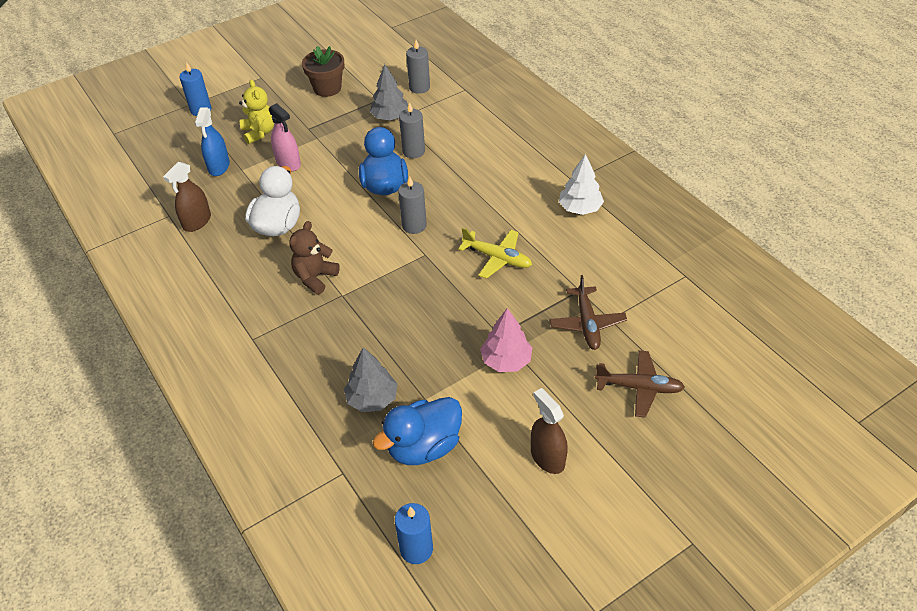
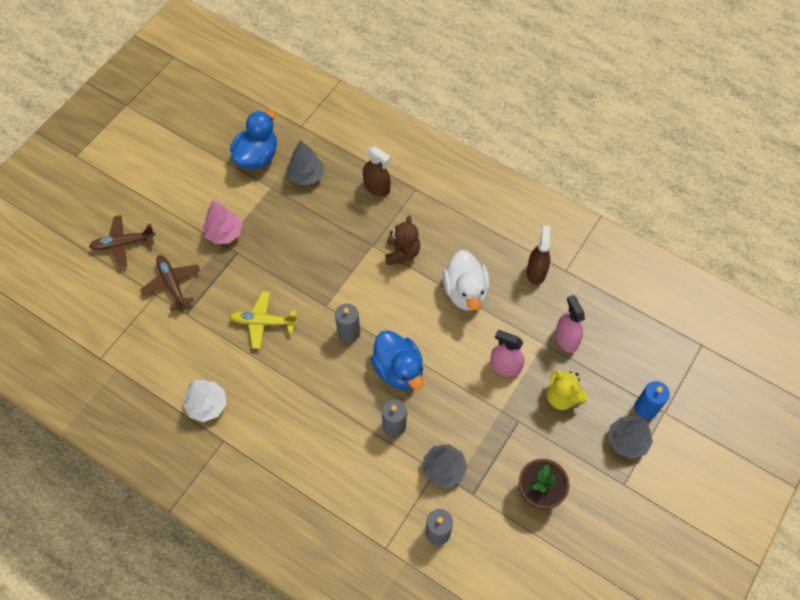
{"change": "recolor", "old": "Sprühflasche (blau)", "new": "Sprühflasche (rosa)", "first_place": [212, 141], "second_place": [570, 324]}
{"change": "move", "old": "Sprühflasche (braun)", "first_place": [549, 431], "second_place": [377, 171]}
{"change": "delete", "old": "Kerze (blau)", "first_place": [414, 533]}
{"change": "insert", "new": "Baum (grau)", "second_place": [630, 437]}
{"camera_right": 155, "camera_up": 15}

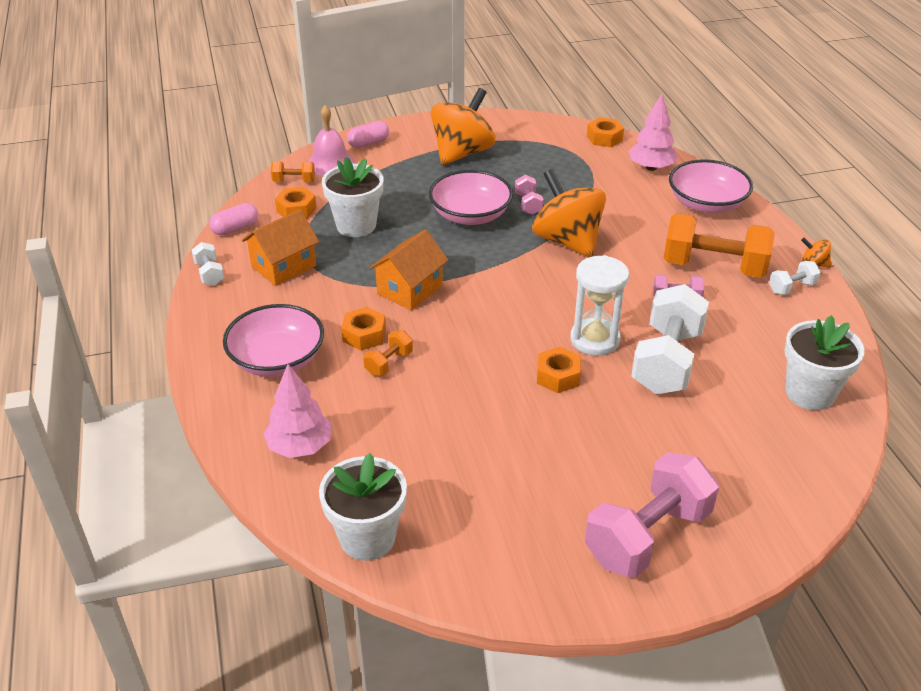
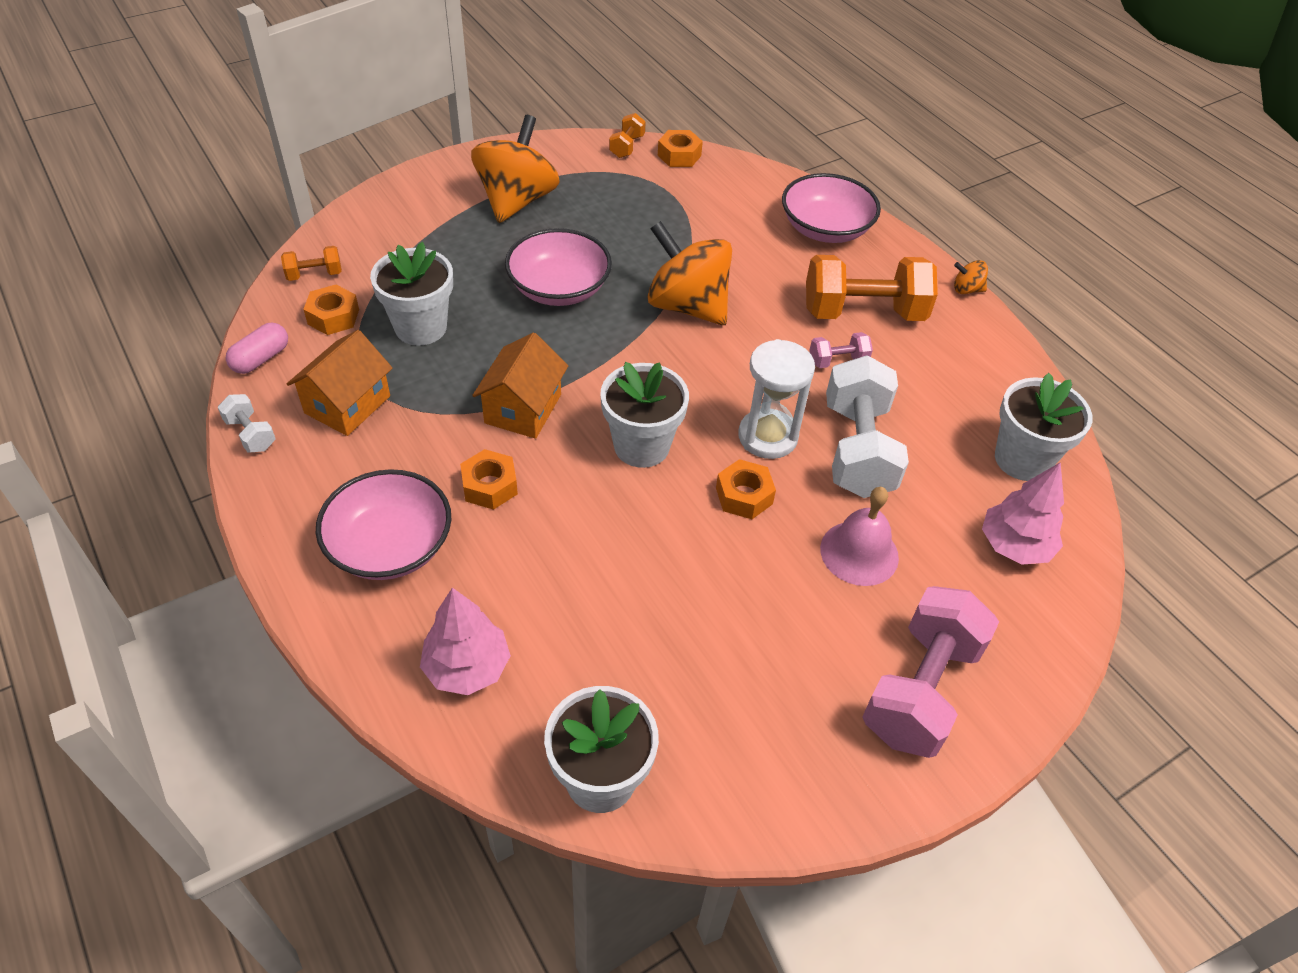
{"change": "move", "old": "Baum (rosa)", "first_place": [653, 132], "second_place": [1023, 513]}
{"change": "move", "old": "Glocke (rosa)", "first_place": [331, 140], "second_place": [859, 536]}
{"change": "delete", "old": "Kapsel (rosa)", "first_place": [368, 134]}
{"change": "delete", "old": "Hantel (rosa)", "first_place": [529, 195]}
{"change": "delete", "old": "Hantel (weiß)", "first_place": [795, 278]}
{"change": "move", "old": "Hantel (orange)", "first_place": [388, 353], "second_place": [627, 135]}
{"change": "insert", "new": "Blumentopf (weiß)", "second_place": [644, 415]}
{"camera_right": -20, "camera_up": 10}

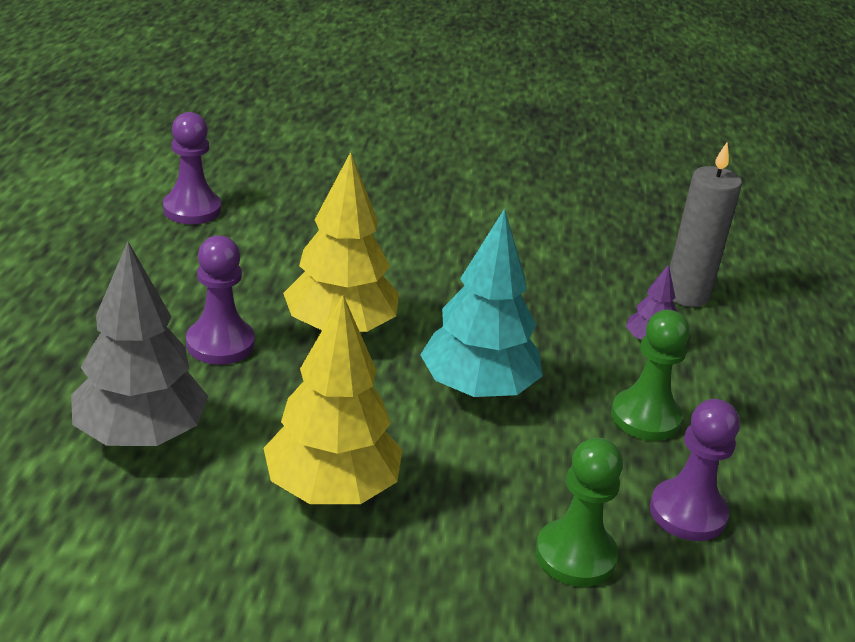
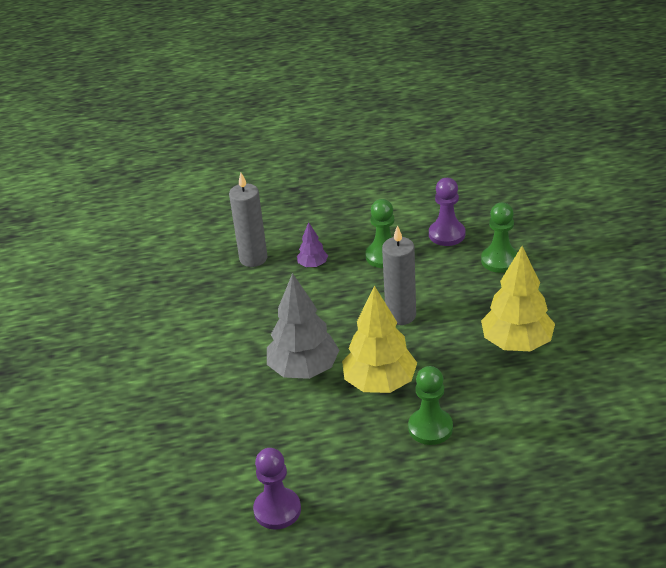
{"change": "replace", "old": "Baum (türkis)", "new": "Kerze (grau)", "first_place": [481, 303], "second_place": [399, 275]}
{"change": "recolor", "old": "Bauer (lila)", "new": "Bauer (grün)", "first_place": [220, 300], "second_place": [430, 405]}
{"change": "move", "old": "Baum (grau)", "first_place": [139, 343], "second_place": [303, 326]}
{"camera_right": -100, "camera_up": 5}

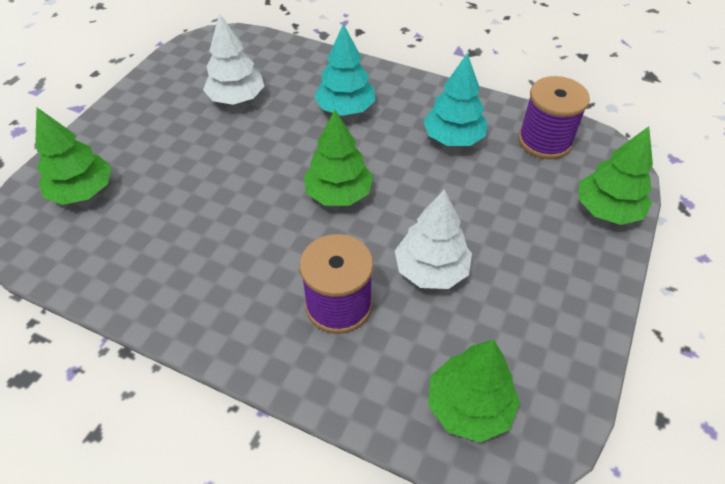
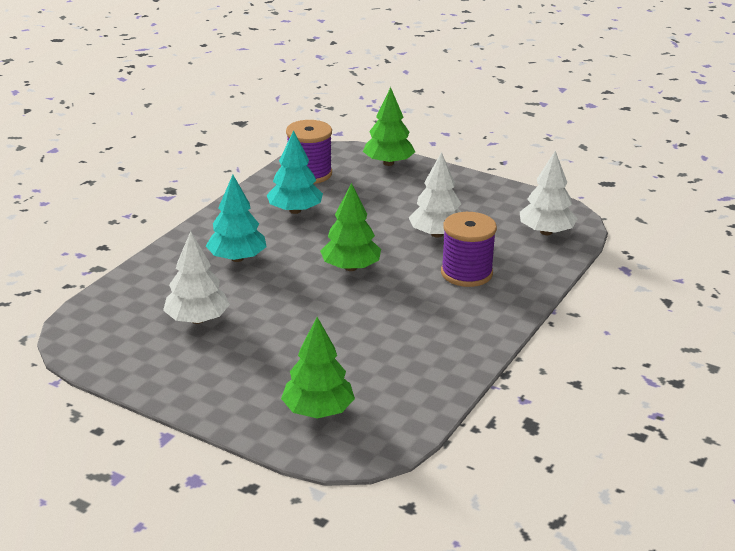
{"change": "recolor", "old": "Baum (grün)", "new": "Baum (weiß)", "first_place": [474, 391], "second_place": [548, 193]}
{"camera_right": -85, "camera_up": -20}

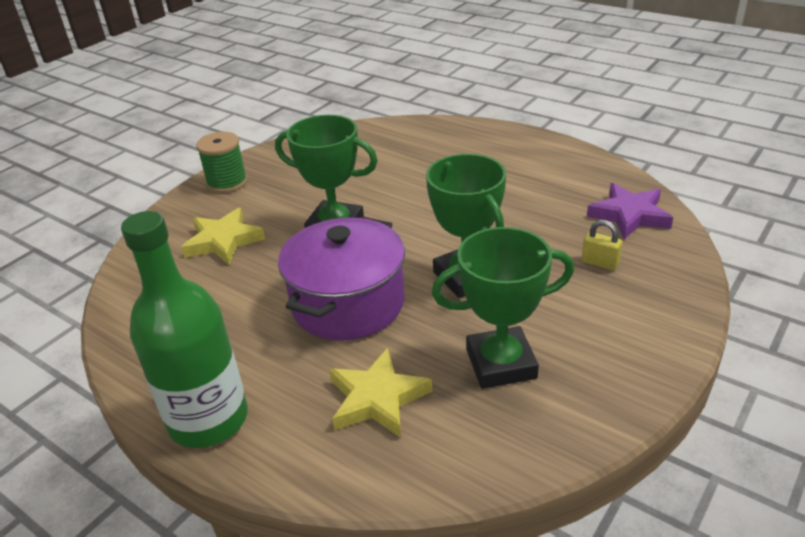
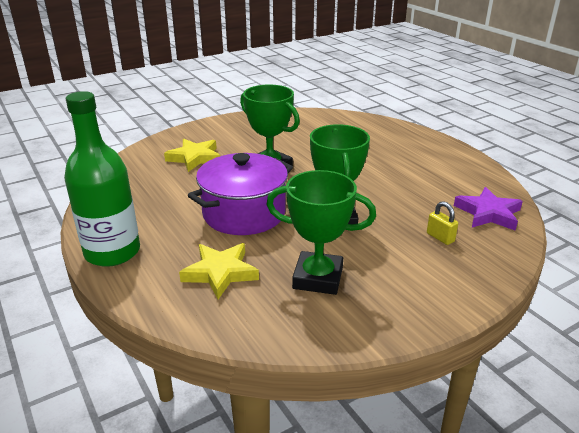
{"change": "delete", "old": "Garnrolle (grün)", "first_place": [222, 162]}
{"camera_right": 20, "camera_up": -5}

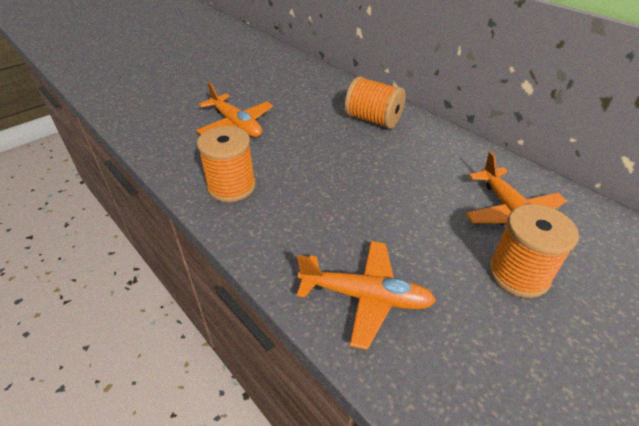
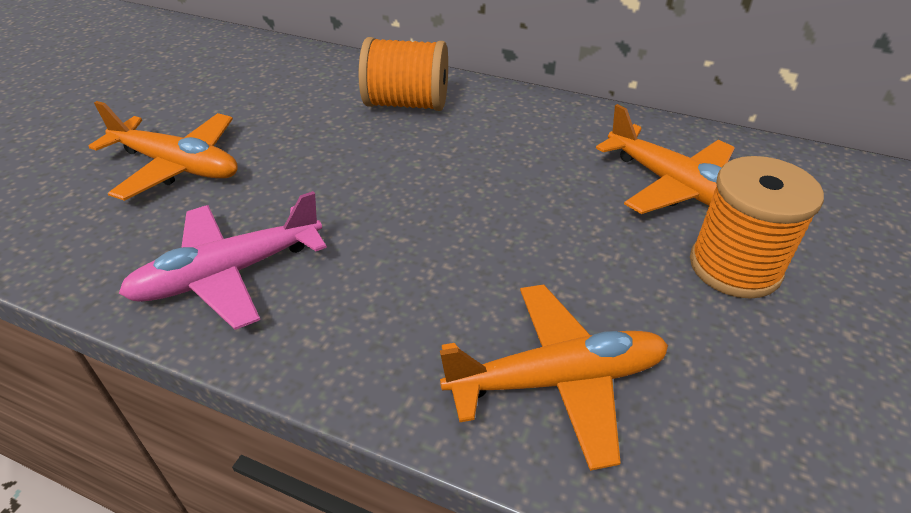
{"change": "replace", "old": "Garnrolle (orange)", "new": "Flugzeug (rosa)", "first_place": [226, 164], "second_place": [223, 260]}
{"camera_right": -25, "camera_up": 0}

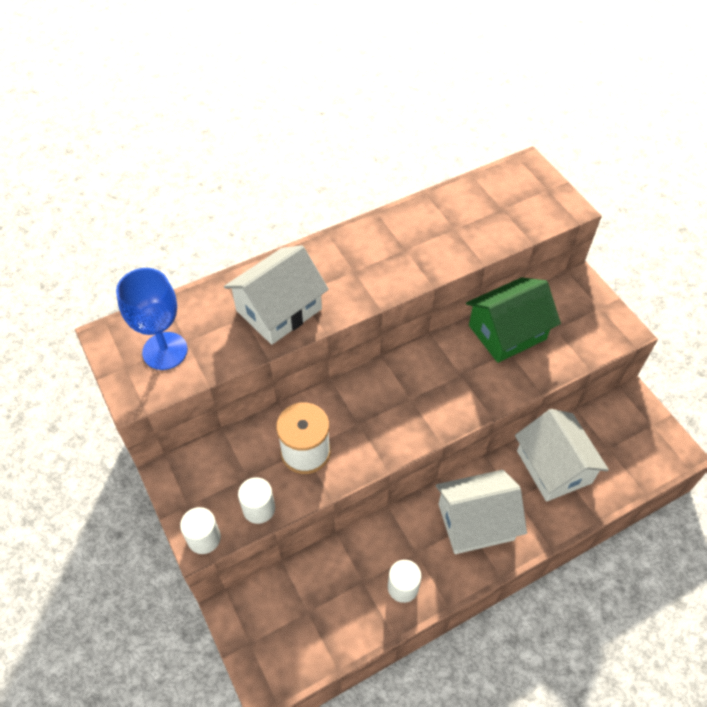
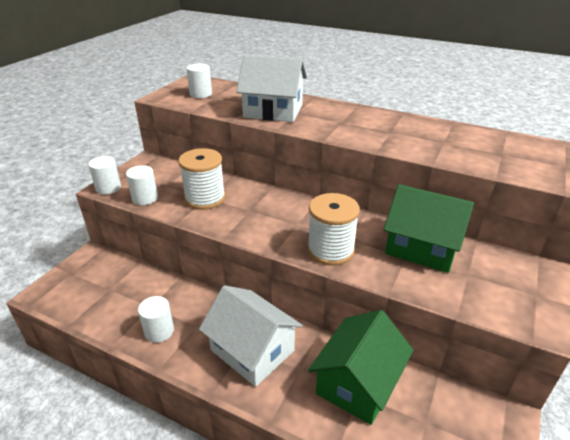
{"change": "replace", "old": "Kelch (blau)", "new": "Vollzylinder (weiß)", "first_place": [152, 319], "second_place": [199, 81]}
{"change": "recolor", "old": "Haus (weiß)", "new": "Haus (grün)", "first_place": [562, 455], "second_place": [361, 367]}
{"change": "insert", "new": "Garnrolle (weiß)", "second_place": [333, 229]}
{"camera_right": 55, "camera_up": -20}

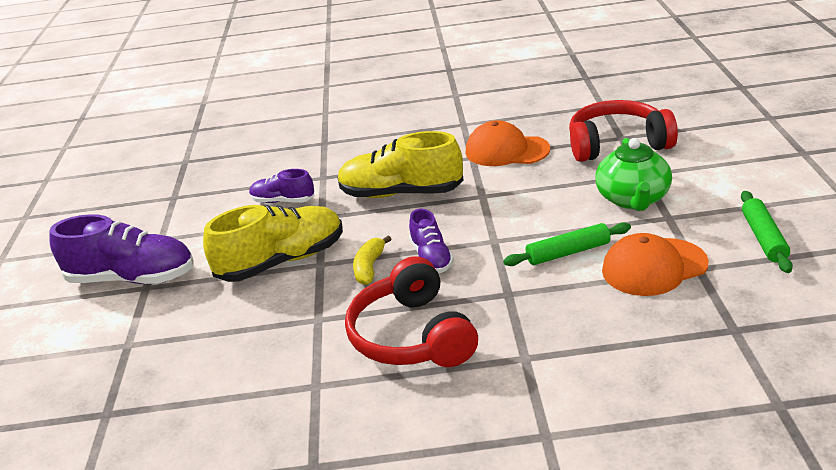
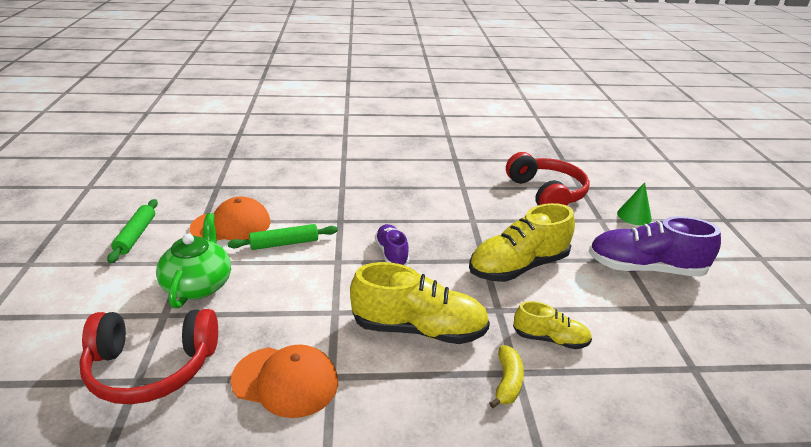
{"change": "recolor", "old": "Schuh (lila)", "new": "Schuh (gelb)", "first_place": [281, 186], "second_place": [552, 325]}
{"change": "move", "old": "Banane (gelb)", "first_place": [372, 260], "second_place": [506, 377]}
{"change": "move", "old": "Kopfhörer (rot)", "first_place": [411, 311], "second_place": [548, 179]}
{"change": "insert", "new": "Kegel (grün)", "second_place": [634, 203]}
{"camera_right": 175, "camera_up": 0}

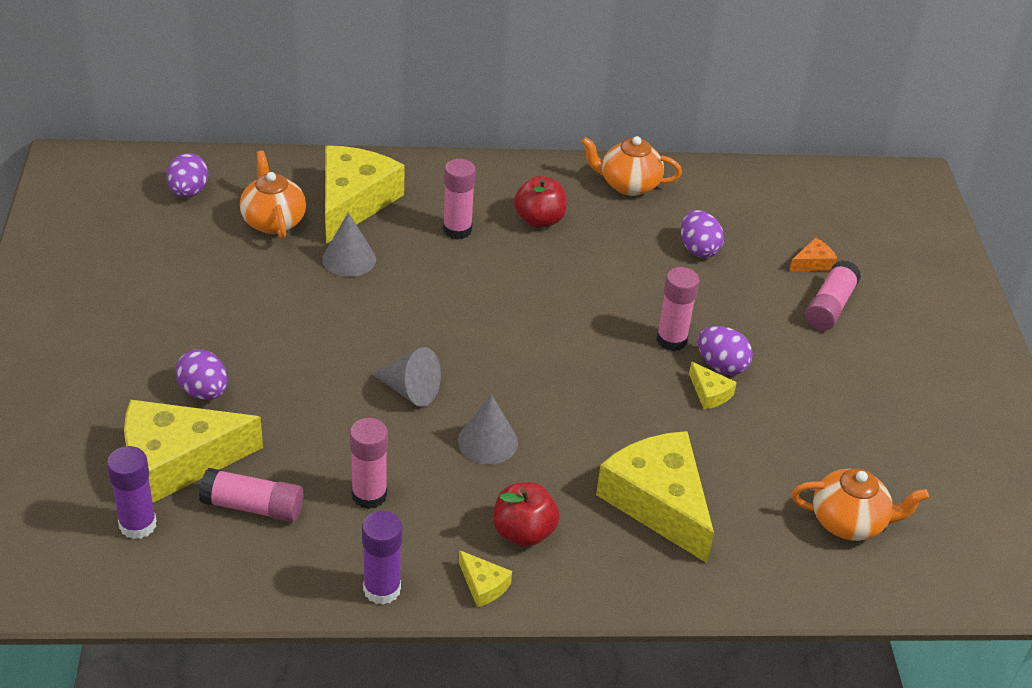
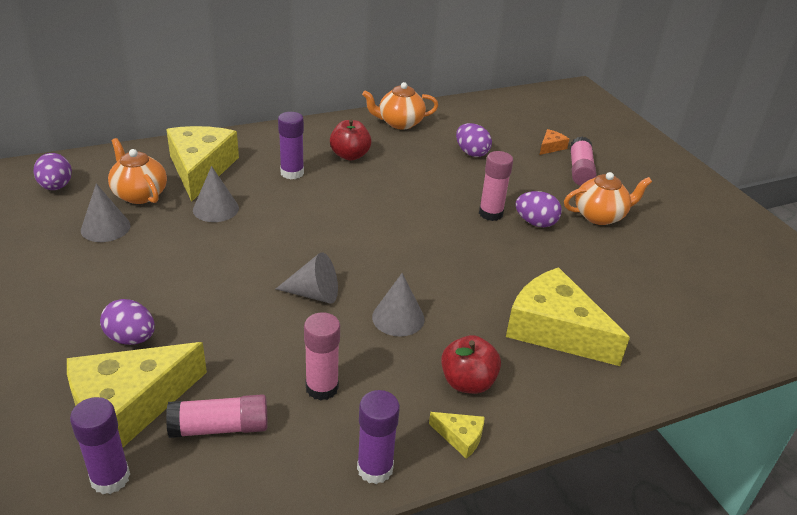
{"change": "recolor", "old": "Klebestift (rosa)", "new": "Klebestift (lila)", "first_place": [459, 199], "second_place": [291, 145]}
{"change": "delete", "old": "Käse (gelb)", "first_place": [713, 385]}
{"change": "move", "old": "Teekanne (orange)", "first_place": [860, 504], "second_place": [608, 198]}
{"change": "insert", "new": "Kegel (grau)", "second_place": [106, 213]}
{"camera_right": -20, "camera_up": -5}

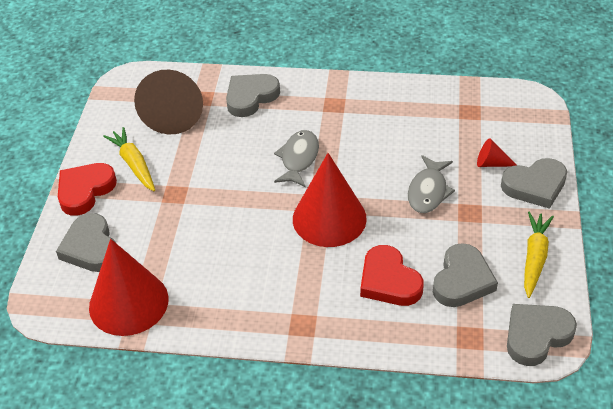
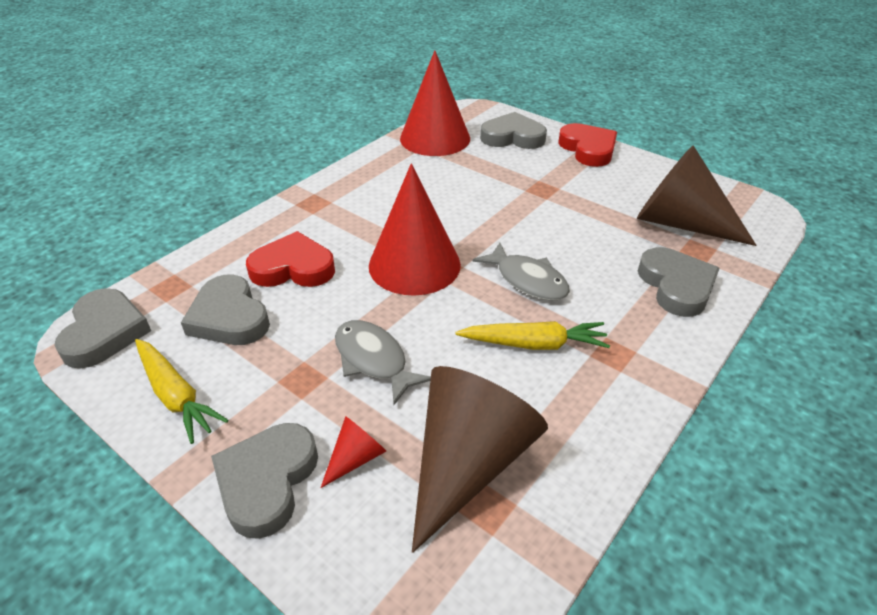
{"change": "move", "old": "Karotte (gelb)", "first_place": [129, 159], "second_place": [532, 335]}
{"change": "insert", "new": "Kegel (braun)", "second_place": [480, 459]}
{"camera_right": 120, "camera_up": -5}

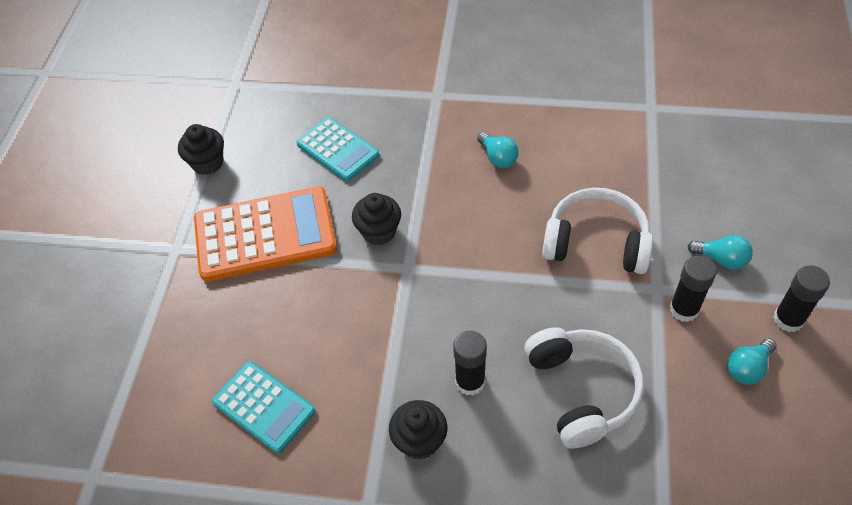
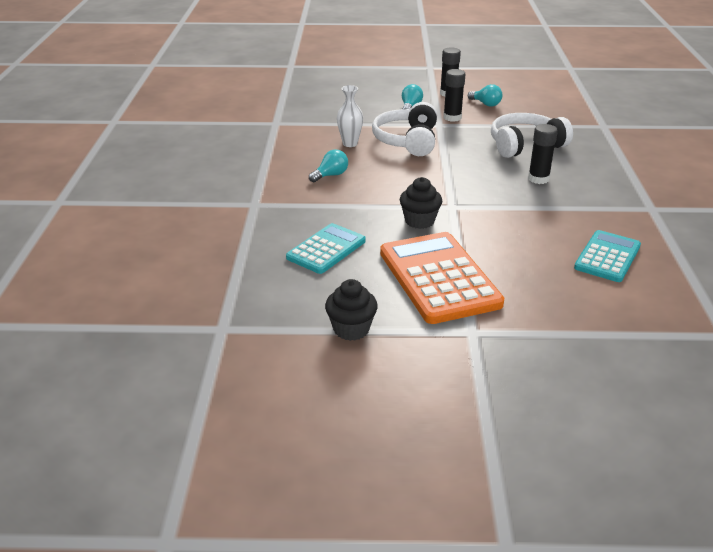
{"change": "delete", "old": "Muffin (schwarz)", "first_place": [418, 430]}
{"change": "insert", "new": "Vase (weiß)", "second_place": [350, 116]}
{"camera_right": -100, "camera_up": -20}

